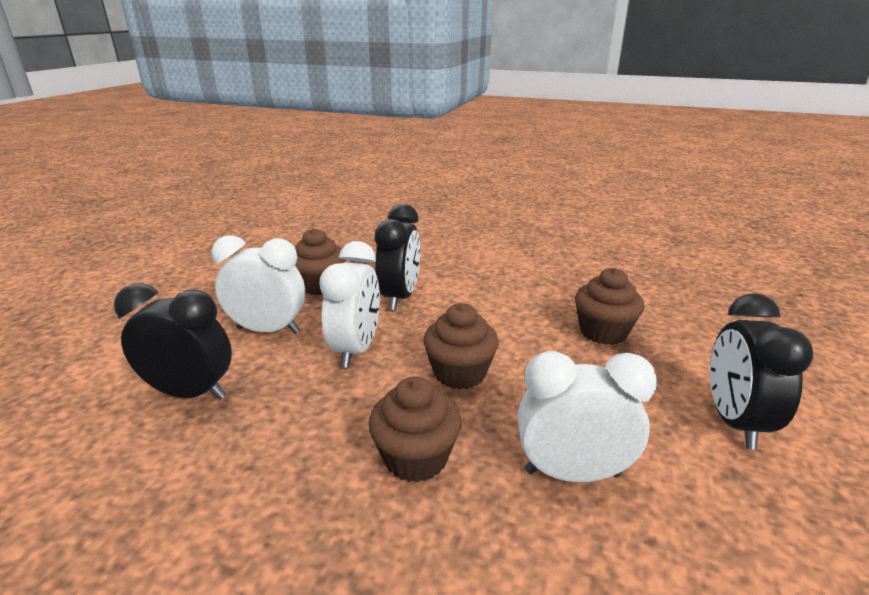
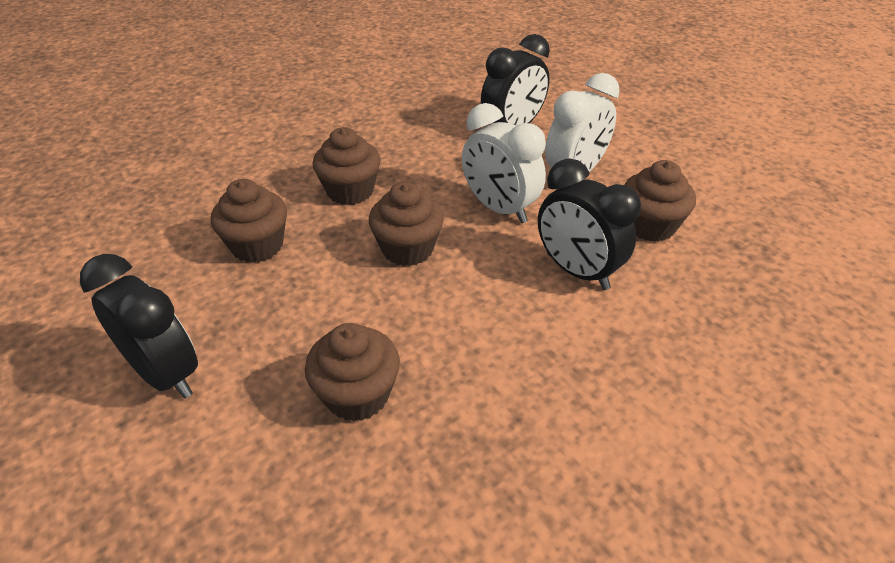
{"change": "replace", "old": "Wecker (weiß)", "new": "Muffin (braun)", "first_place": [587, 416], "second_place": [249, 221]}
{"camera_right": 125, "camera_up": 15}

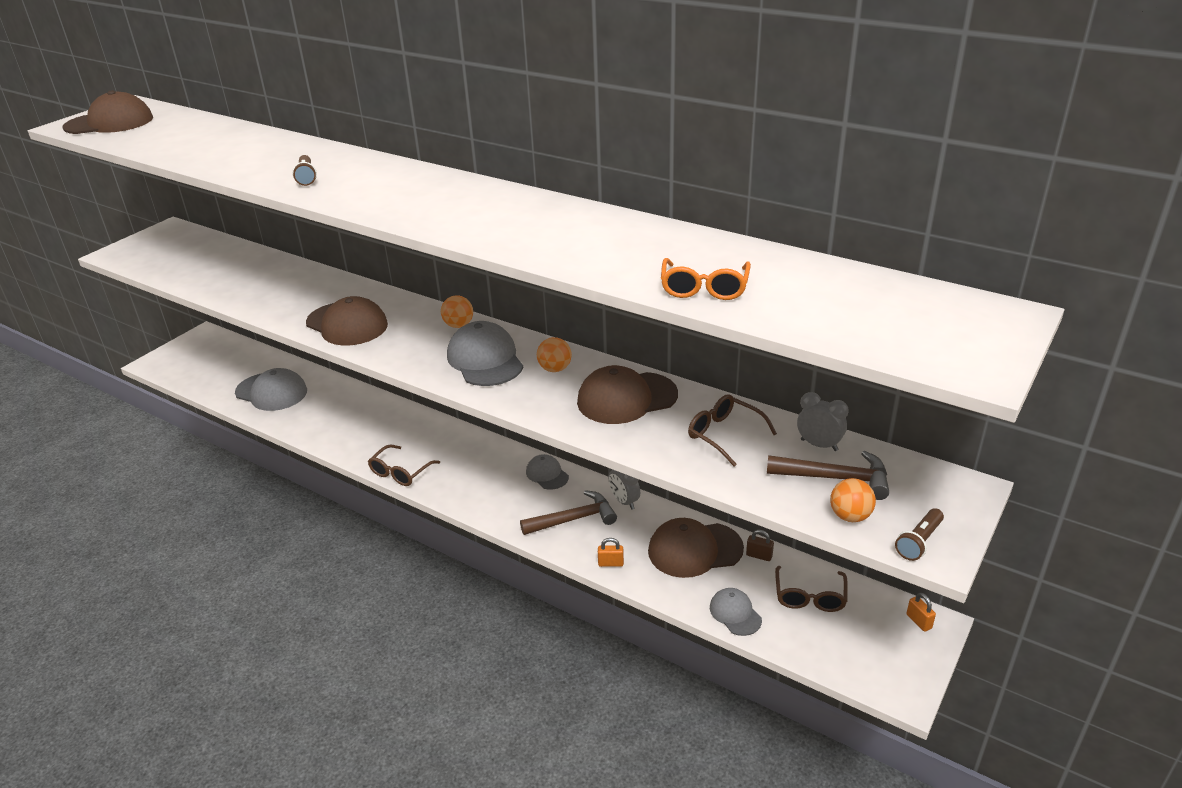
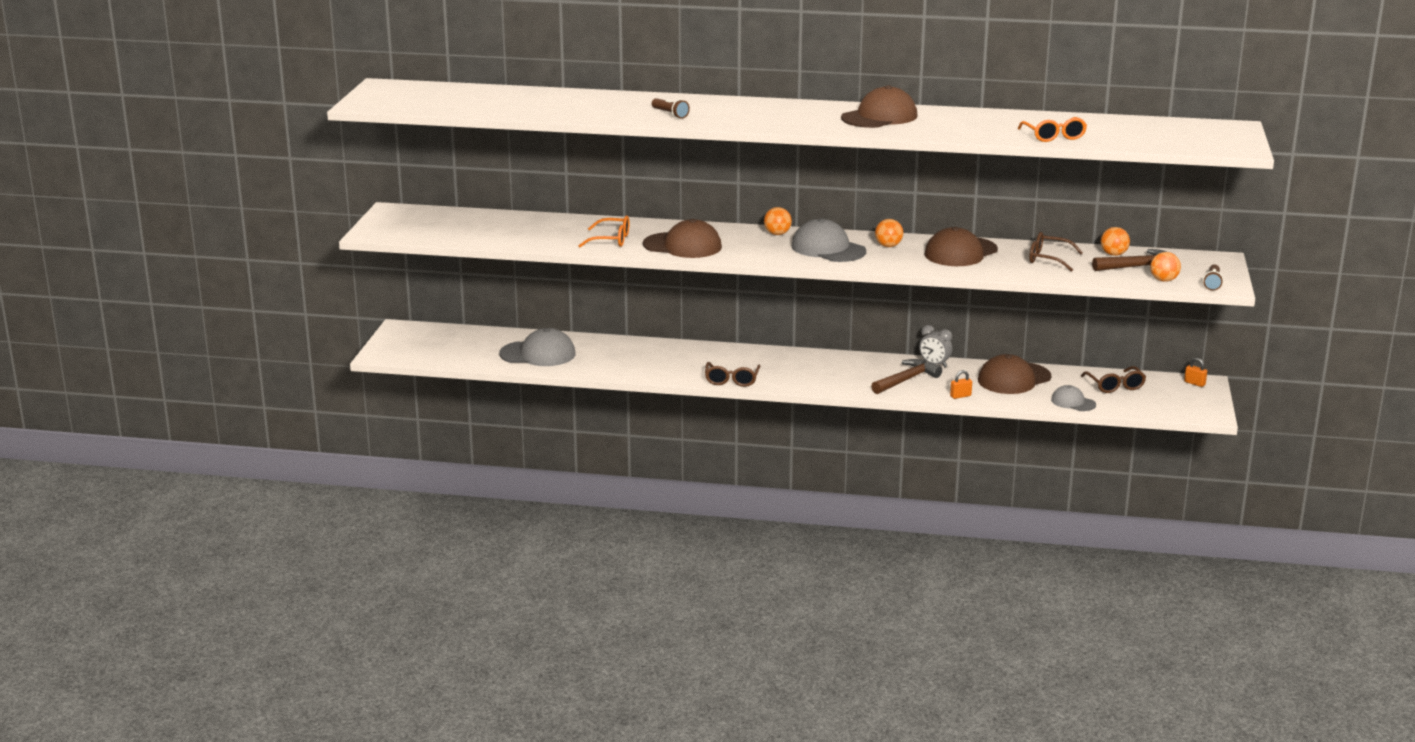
{"change": "move", "old": "Kappe (braun)", "first_place": [108, 112], "second_place": [879, 106]}
{"change": "replace", "old": "Wecker (grau)", "new": "Ball (orange)", "first_place": [823, 421], "second_place": [1115, 241]}
{"change": "delete", "old": "Kappe (grau)", "first_place": [547, 472]}
{"change": "delete", "old": "Vorhängeschloss (braun)", "first_place": [760, 545]}
{"change": "insert", "new": "Brille (orange)", "second_place": [604, 231]}
{"camera_right": -25, "camera_up": -10}

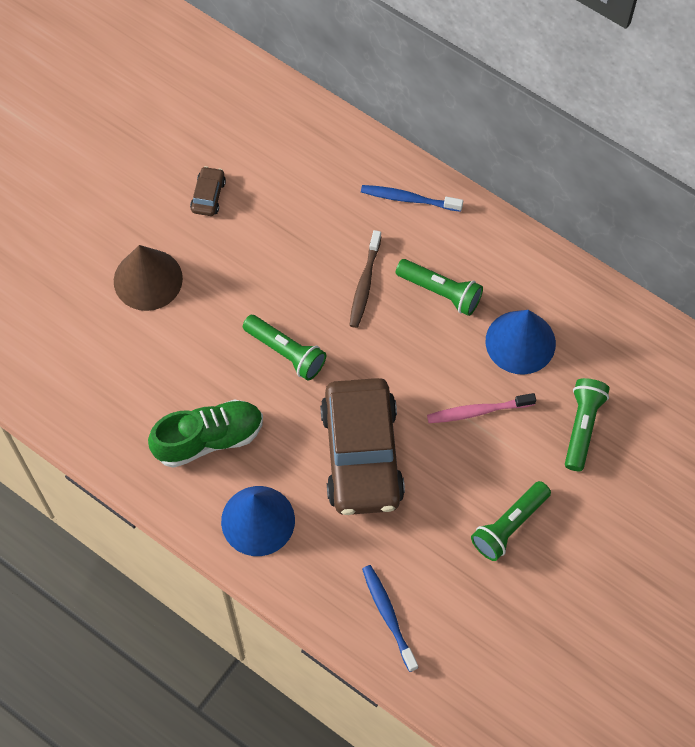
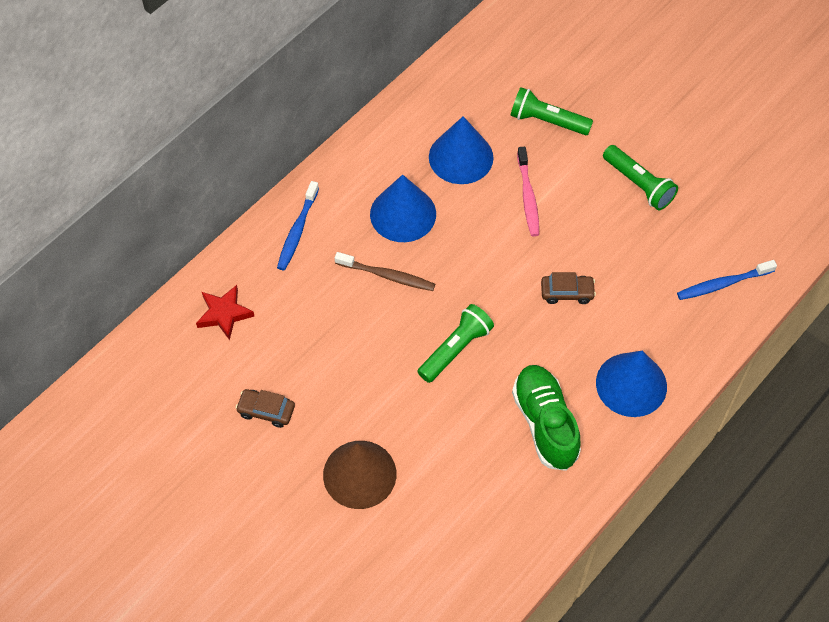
{"change": "replace", "old": "Taschenlampe (grün)", "new": "Kegel (blau)", "first_place": [439, 287], "second_place": [403, 208]}
{"change": "resize", "old": "Auto (braun)", "first_place": [362, 446], "second_place": [568, 288], "factor": 0.4}
{"change": "insert", "new": "Stern (rot)", "second_place": [225, 312]}
{"camera_right": -85, "camera_up": -5}

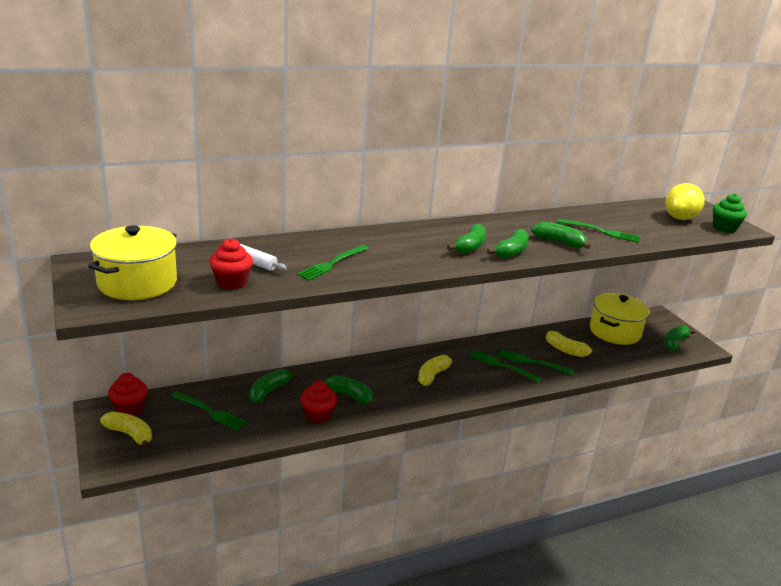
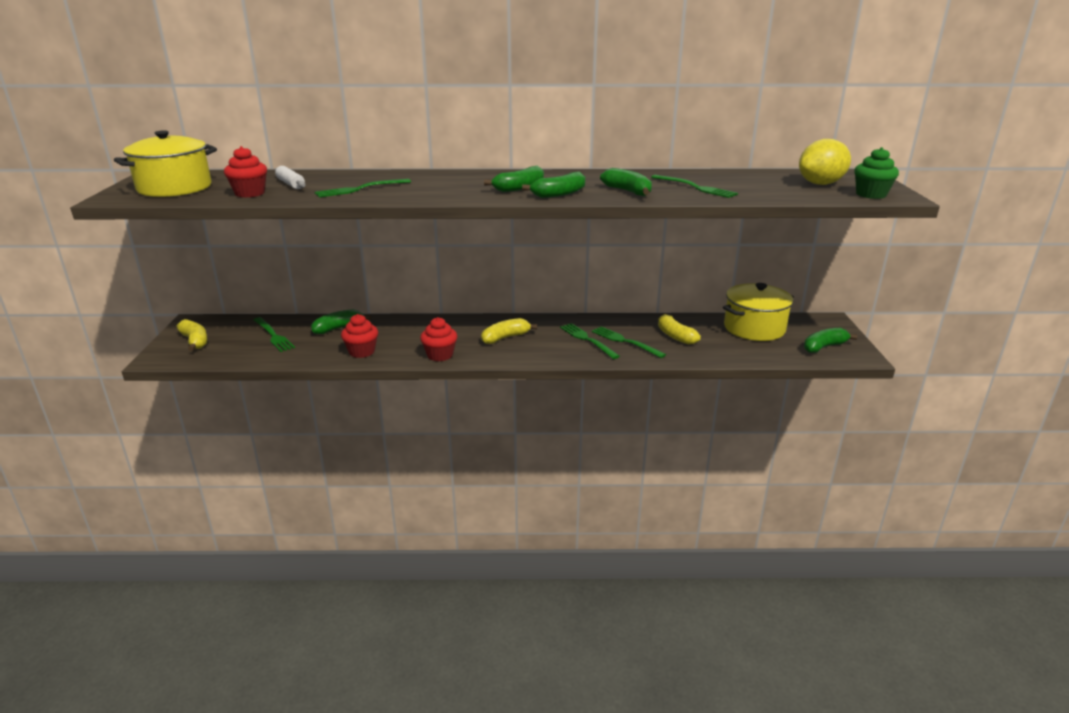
{"change": "move", "old": "Muffin (rot)", "first_place": [128, 394], "second_place": [438, 339]}
{"change": "delete", "old": "Banane (grün)", "first_place": [349, 392]}
{"camera_right": 25, "camera_up": 0}

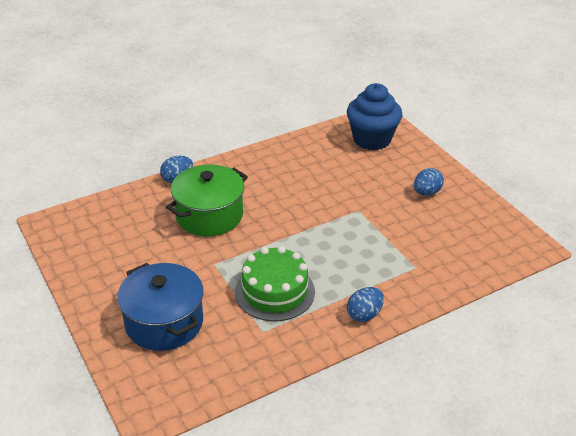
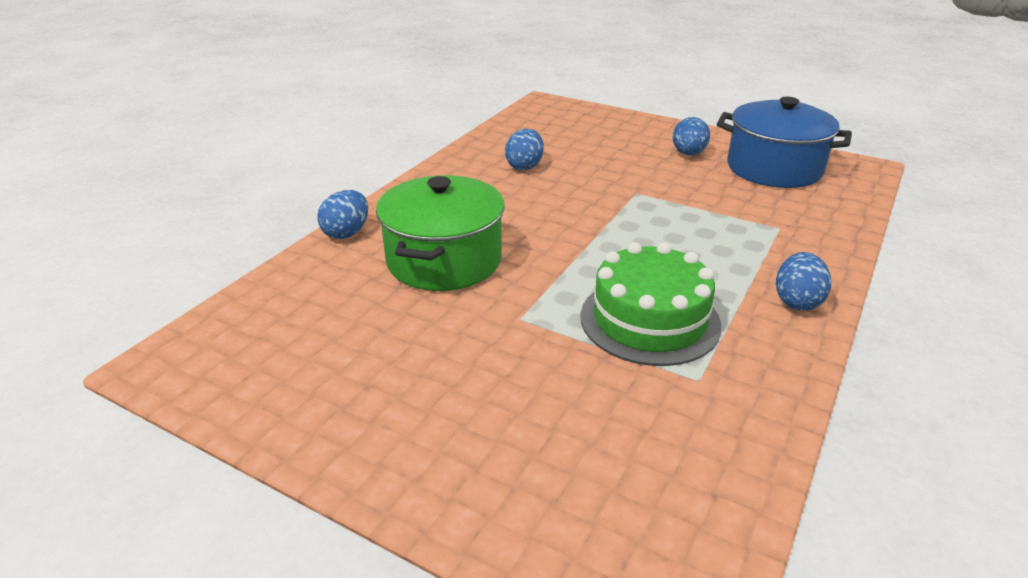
{"change": "delete", "old": "Muffin (blau)", "first_place": [374, 116]}
{"change": "move", "old": "Kochtopf (blau)", "first_place": [160, 307], "second_place": [784, 142]}
{"change": "insert", "new": "Ei (blau)", "second_place": [524, 149]}
{"camera_right": -30, "camera_up": -5}

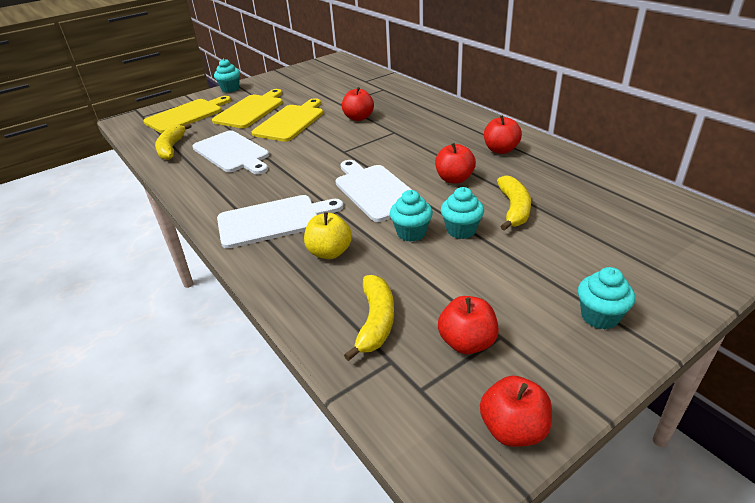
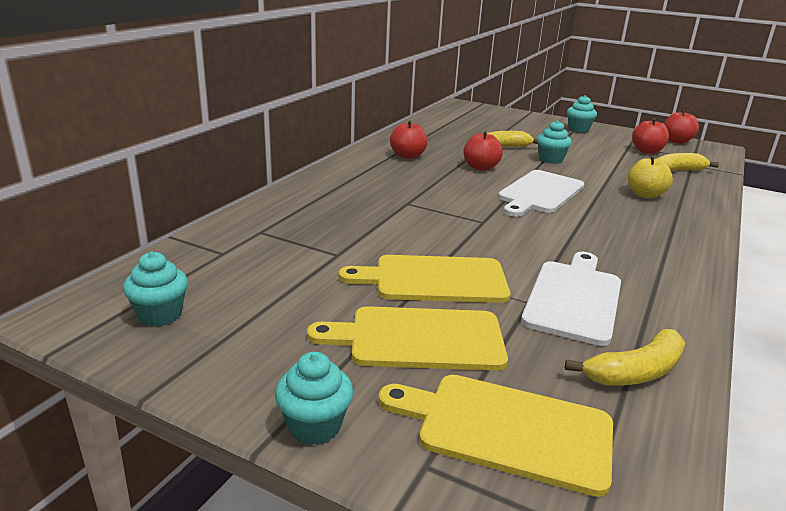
{"change": "delete", "old": "Apfel (rot)", "first_place": [358, 104]}
{"change": "move", "old": "Muffin (türkis)", "first_place": [411, 216], "second_place": [155, 289]}
{"change": "delete", "old": "Schneidebrett (weiß)", "first_place": [280, 222]}
{"camera_right": -120, "camera_up": -10}

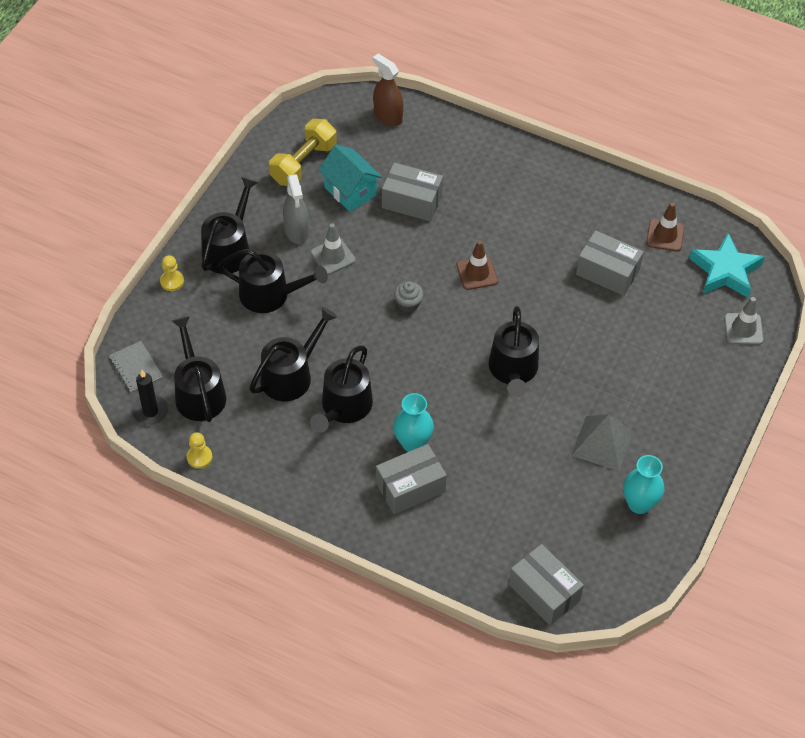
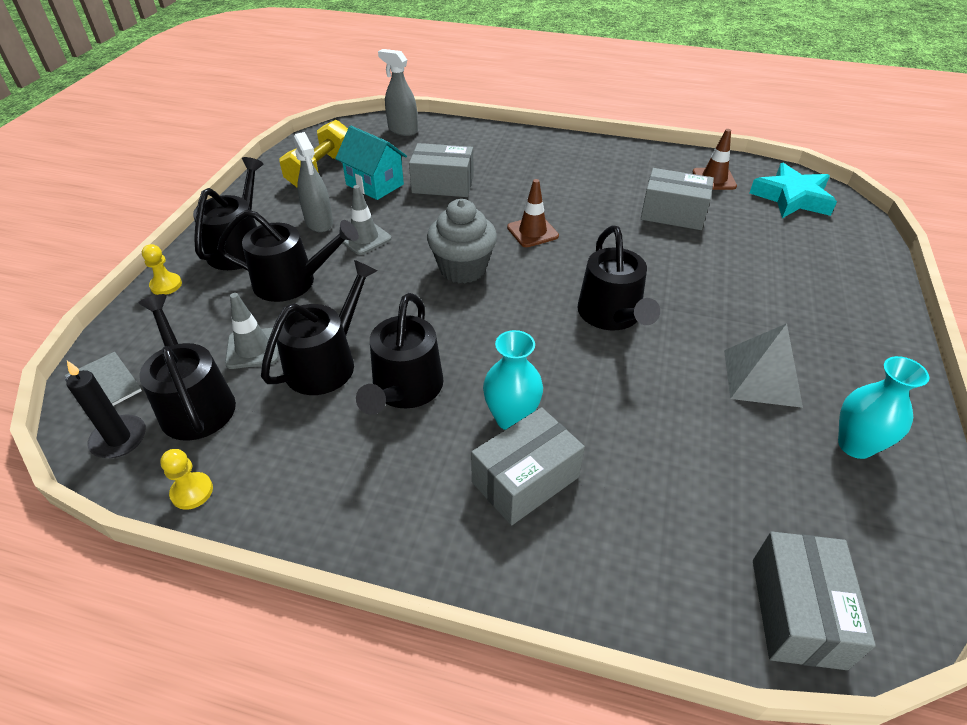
{"change": "recolor", "old": "Sprühflasche (braun)", "new": "Sprühflasche (grau)", "first_place": [388, 90], "second_place": [398, 92]}
{"change": "resize", "old": "Muffin (grau)", "first_place": [409, 296], "second_place": [462, 241], "factor": 1.9}
{"change": "move", "old": "Leitkegel (grau)", "first_place": [744, 321], "second_place": [251, 331]}
{"change": "rotate", "old": "Schachtel (grau)", "first_place": [546, 584], "second_place": [814, 601], "degrees": 60}
{"camera_right": -10, "camera_up": -10}

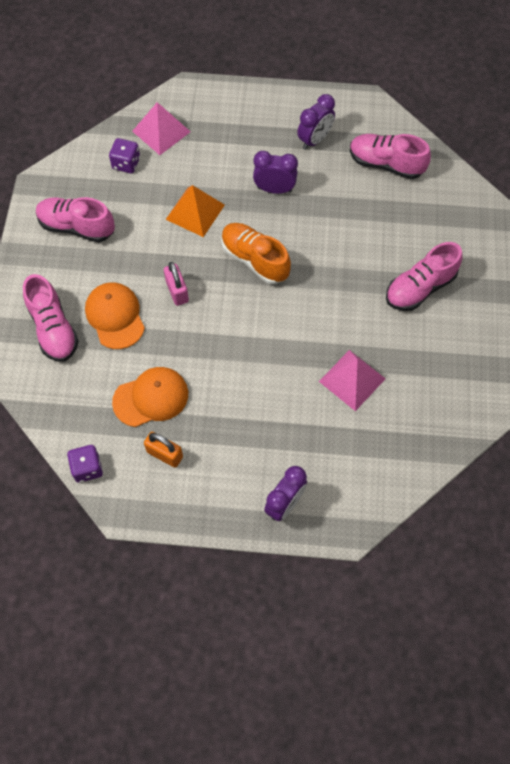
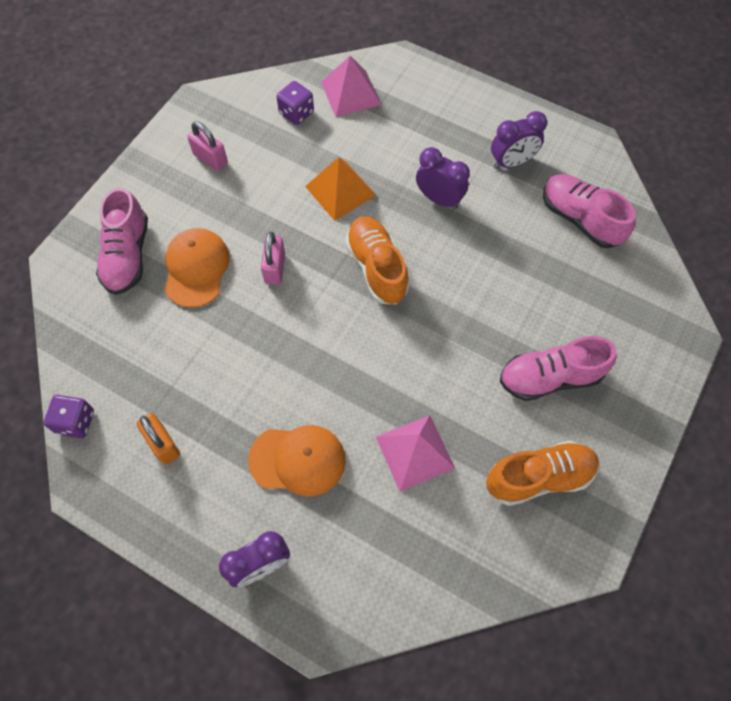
{"change": "replace", "old": "Schuh (rosa)", "new": "Vorhängeschloss (rosa)", "first_place": [75, 219], "second_place": [207, 146]}
{"change": "move", "old": "Kappe (orange)", "first_place": [150, 397], "second_place": [297, 460]}
{"change": "insert", "new": "Schuh (orange)", "second_place": [542, 473]}
{"camera_right": 25, "camera_up": 0}

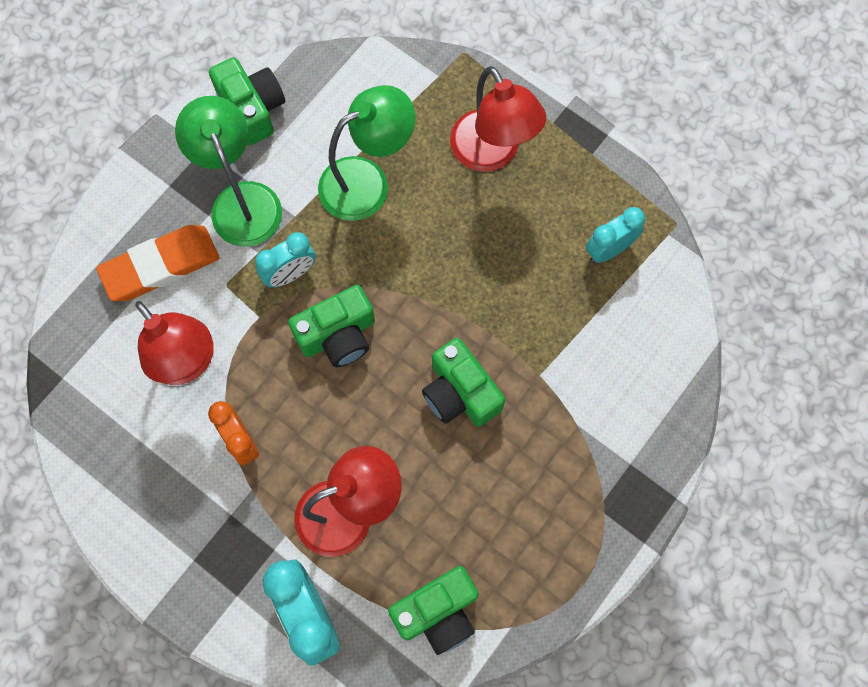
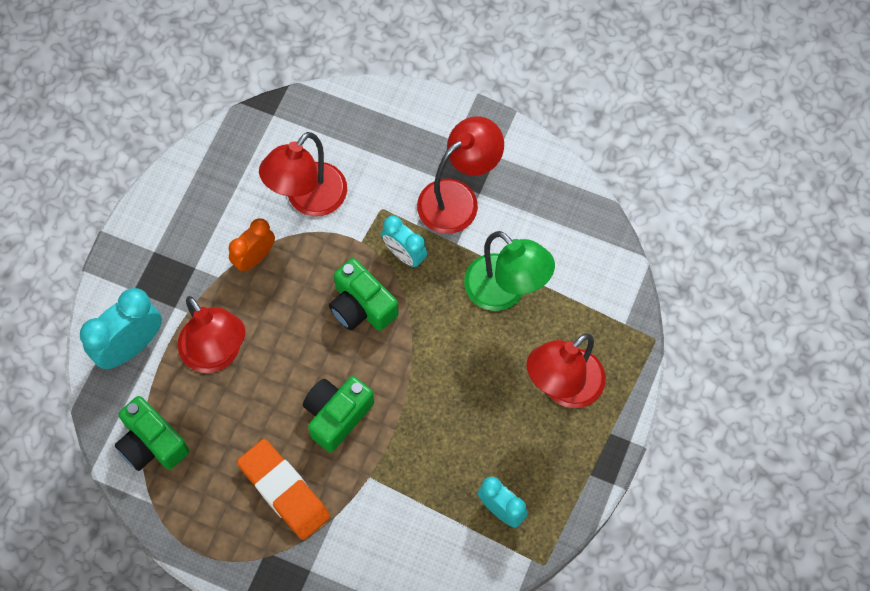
{"change": "delete", "old": "Kamera (grün)", "first_place": [247, 101]}
{"change": "recolor", "old": "Lampe (grün)", "new": "Lampe (rot)", "first_place": [228, 171], "second_place": [460, 175]}
{"change": "move", "old": "Radiergummi (orange)", "first_place": [158, 263], "second_place": [283, 489]}
{"camera_right": 75, "camera_up": -5}

